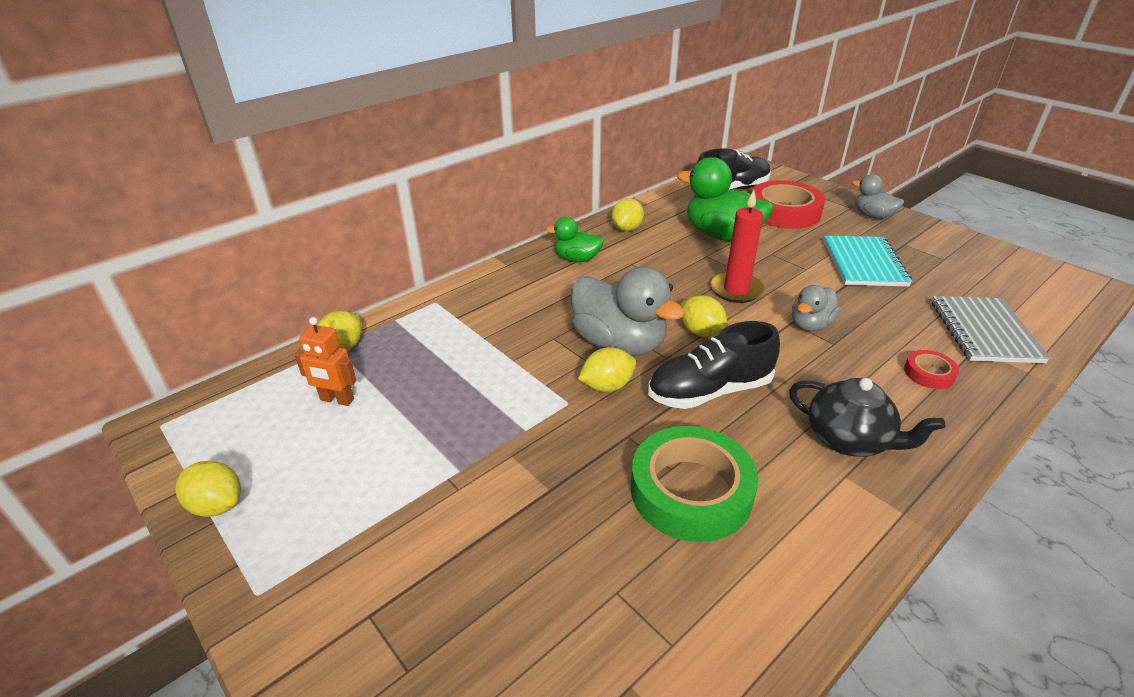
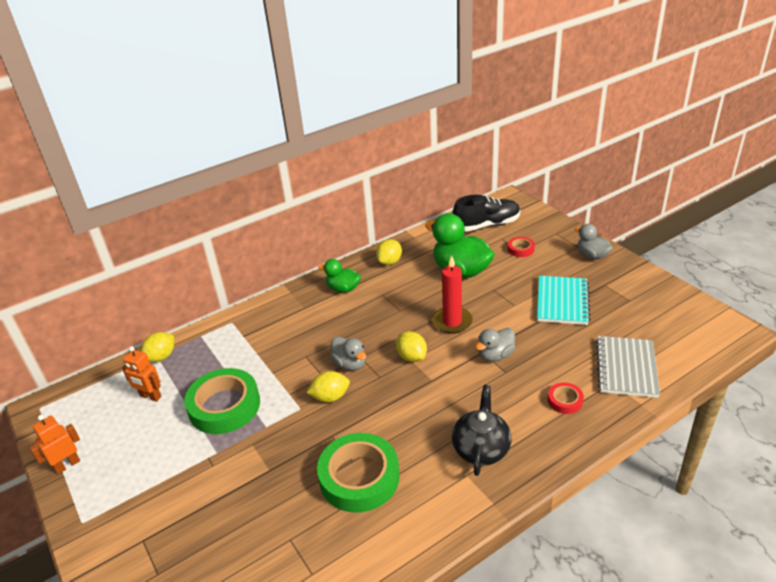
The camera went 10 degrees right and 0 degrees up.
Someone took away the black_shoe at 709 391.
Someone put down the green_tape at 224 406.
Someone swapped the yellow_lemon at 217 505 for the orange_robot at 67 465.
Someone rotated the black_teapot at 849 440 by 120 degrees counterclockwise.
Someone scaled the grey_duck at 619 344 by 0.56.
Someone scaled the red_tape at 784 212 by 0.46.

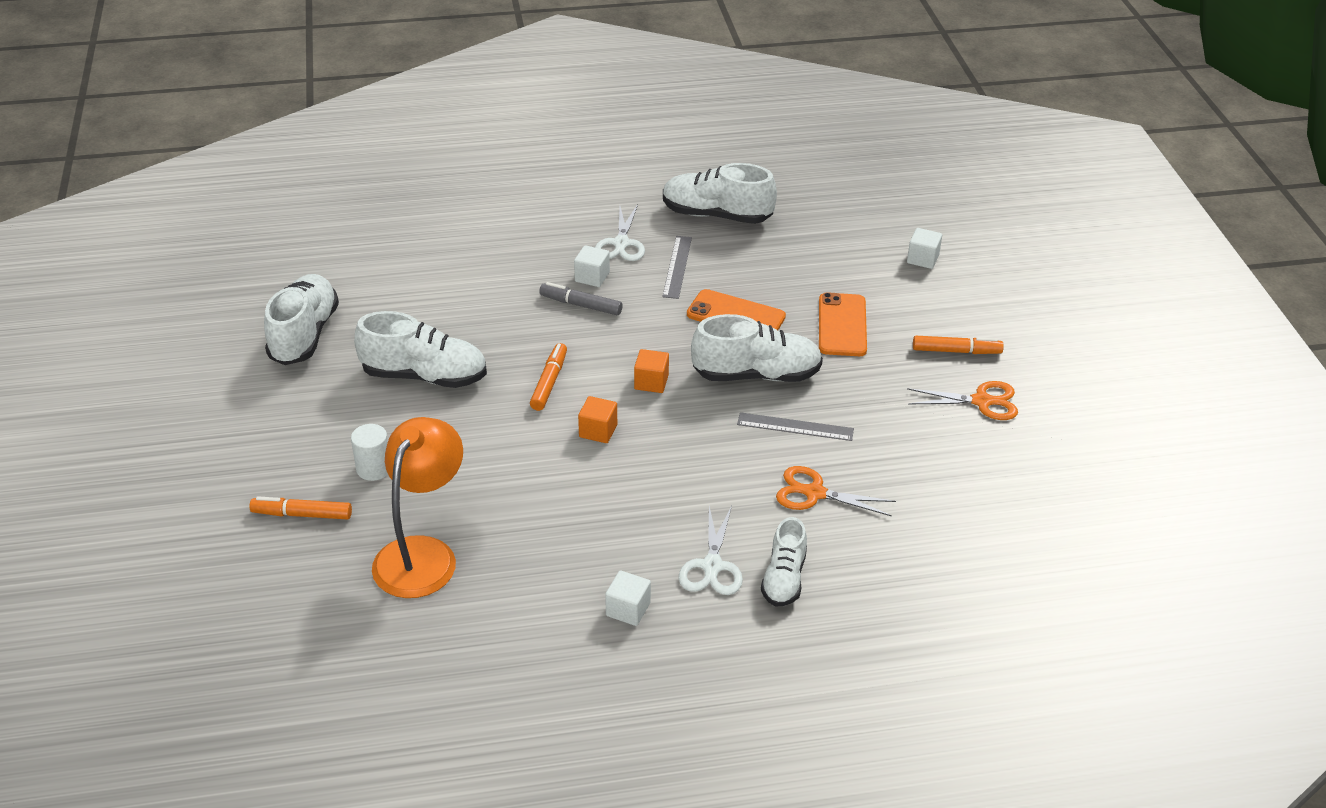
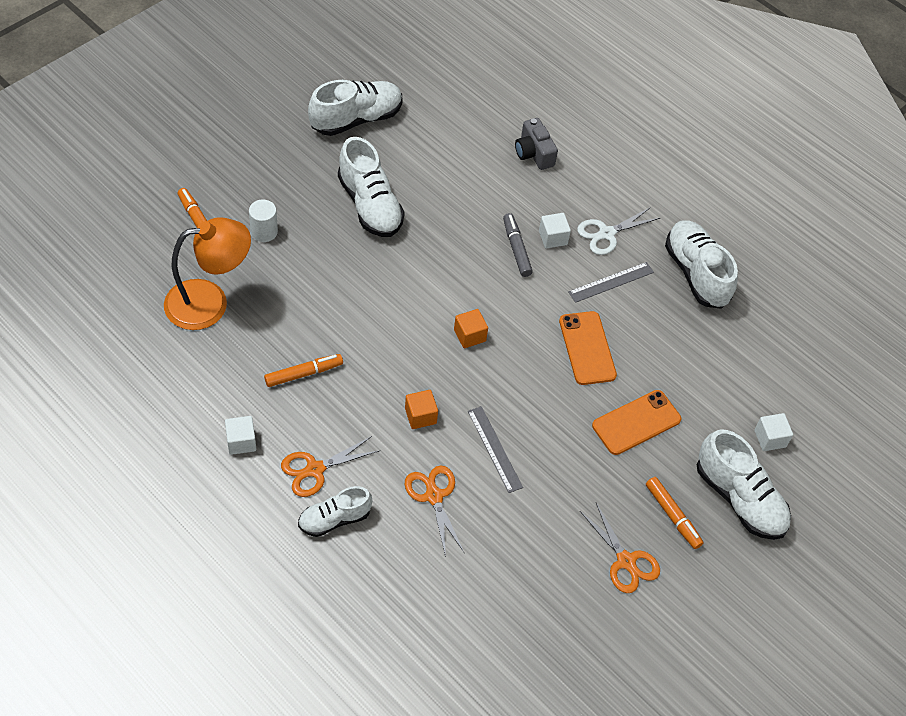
The camera went 50 degrees right and 15 degrees up.
Someone put down the grey_camera at 534 153.
Someone carried the orange_marker from 549 382 to 304 373.
Someone carried the orange_cube from 598 431 to 420 416.
Someone carried the white_shoe from 756 375 to 739 498.
Someone repainted the white_scissors at 712 566, which became the orange_scissors at 315 469.

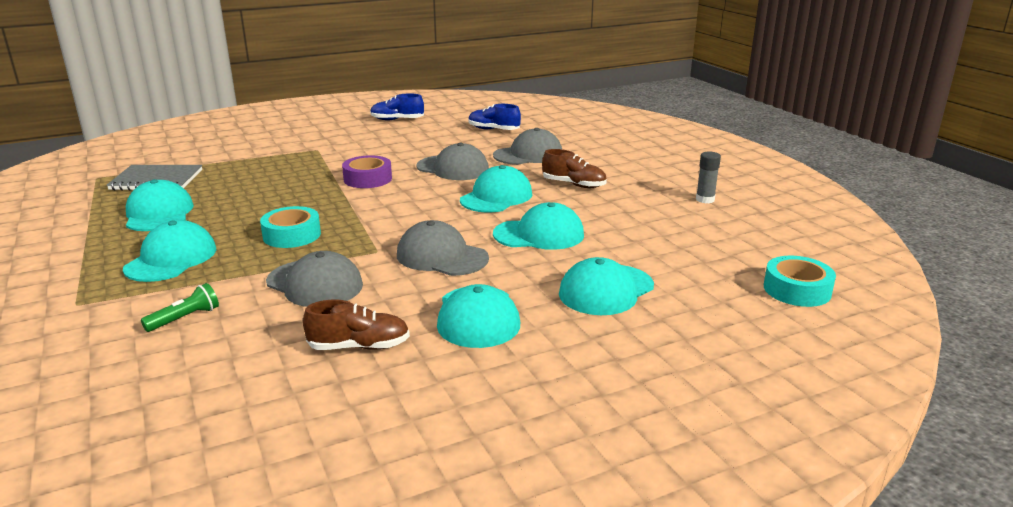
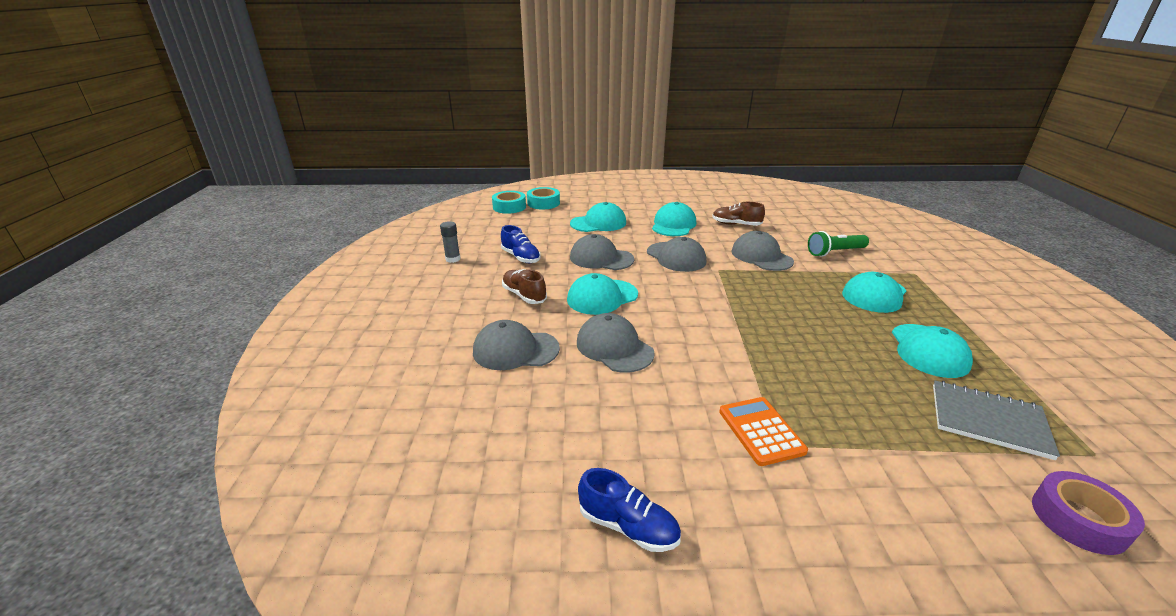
The camera went 155 degrees left and 5 degrees up.
Someone put down the orange_calculator at 760 431.
Someone carried the turquoise_tape from 292 235 to 543 203.
Someone carried the purple_tape from 368 179 to 1078 519.
Someone carried the blue_shoe from 493 130 to 521 257.
Someone repainted the turquoise_cap at 539 234, which became the grey_cap at 601 258.
Someone scaled the green_flashlight at 185 318 by 1.51.

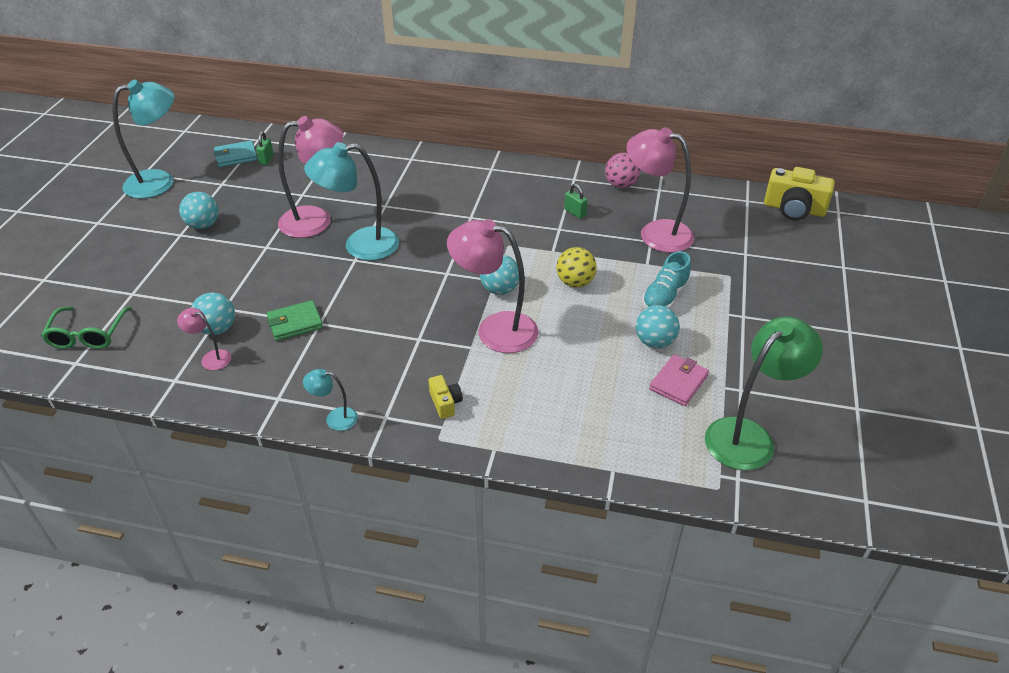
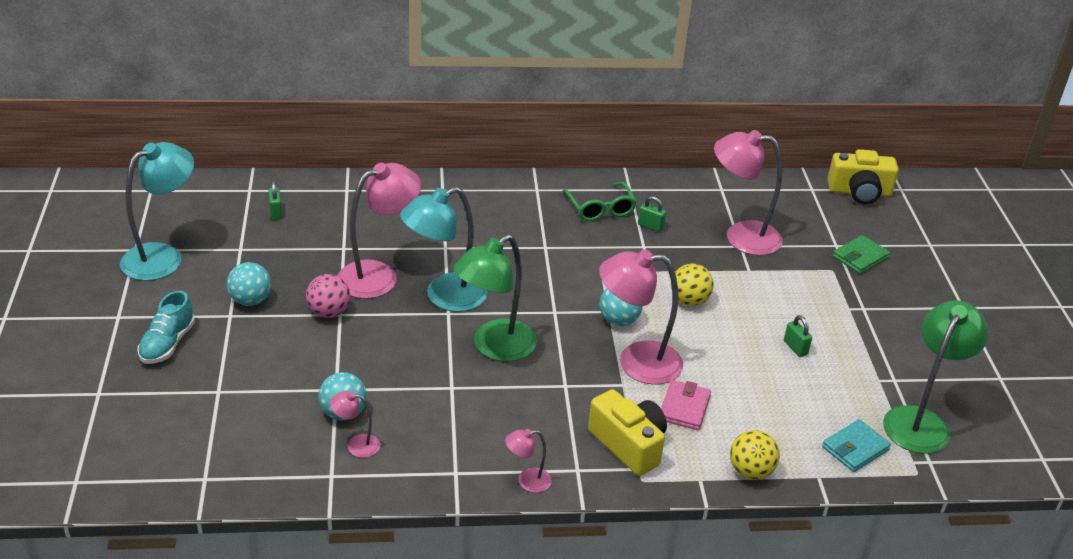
The camera went 20 degrees left and 5 degrees down.
Someone put down the green_lamp at 494 347.
Someone put down the yellow_ball at 750 471.
Someone carried the green_glasses from 88 335 to 600 209.
Someone carried the turquoise_wallet from 236 156 to 855 448.
Someone carried the green_wallet from 295 323 to 860 257.
Someone carried the pink_ball from 621 185 to 329 312.
Someone carried the turquoise_shoe from 665 297 to 167 344.
Someone carried the pink_wallet from 678 382 to 684 408.
Someone swapped the turquoise_ball at 654 342 for the green_padlock at 795 348.
Someone repainted the turquoise_lamp at 335 418, which became the pink_lamp at 527 481.
Someone scaled the yellow_camera at 445 403 by 1.94.

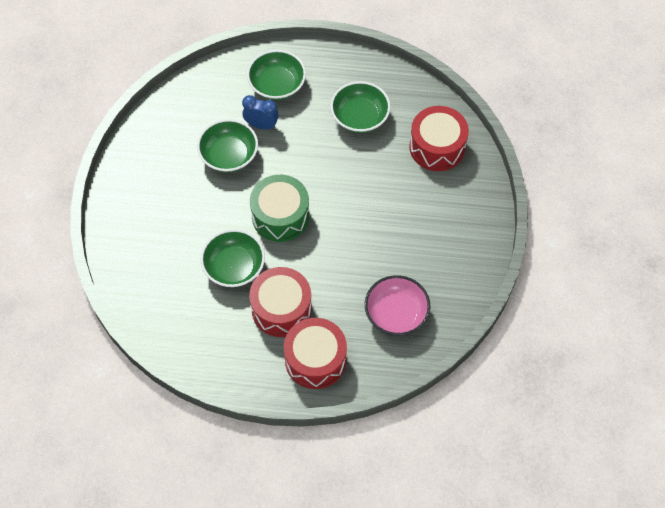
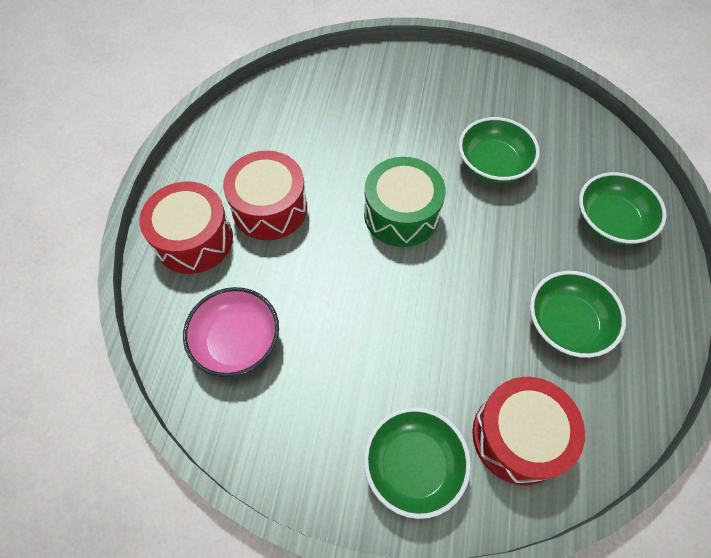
The camera went 95 degrees right and 0 degrees up.
Someone took away the blue_clock at 261 125.
Someone carried the green_bowl from 234 267 to 413 465.

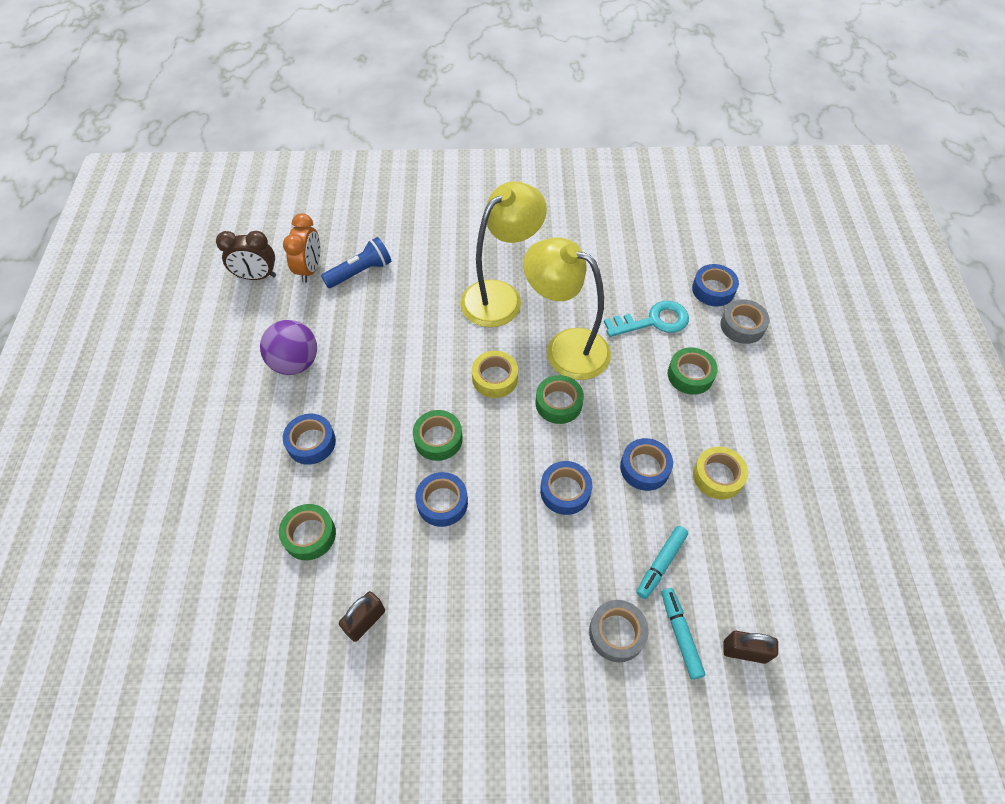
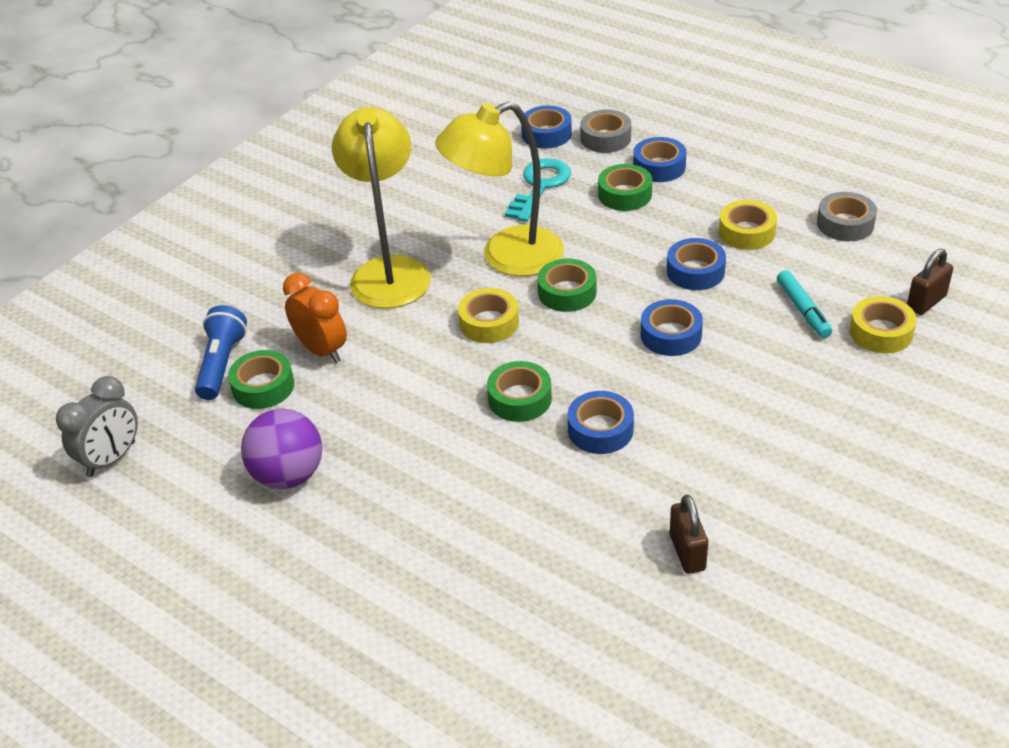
The camera went 50 degrees left and 15 degrees down.
Someone carried the green_tape from 309 535 to 263 386.
Someone carried the orange_clock from 310 269 to 322 350.
Someone carried the blue_tape from 311 442 to 659 167.
Someone carried the grey_tape from 617 633 to 845 224.
Someone swapped the turquoise_marker at 680 634 for the yellow_tape at 881 332.
Someone repainted the brown_clock at 257 276, which became the grey_clock at 111 459.

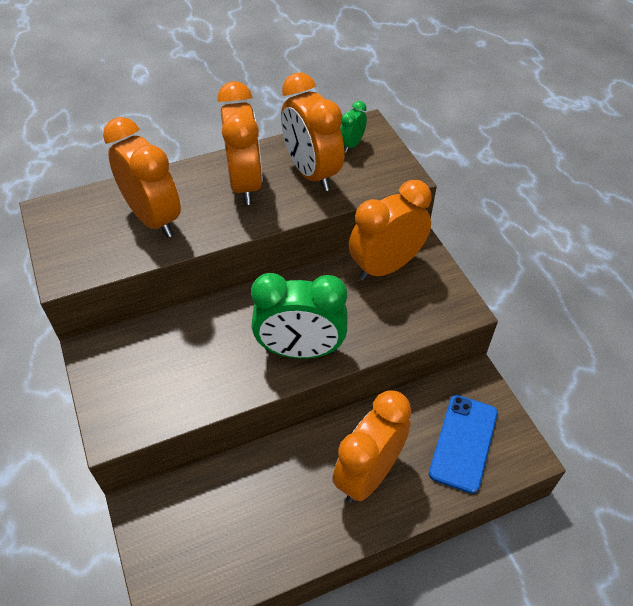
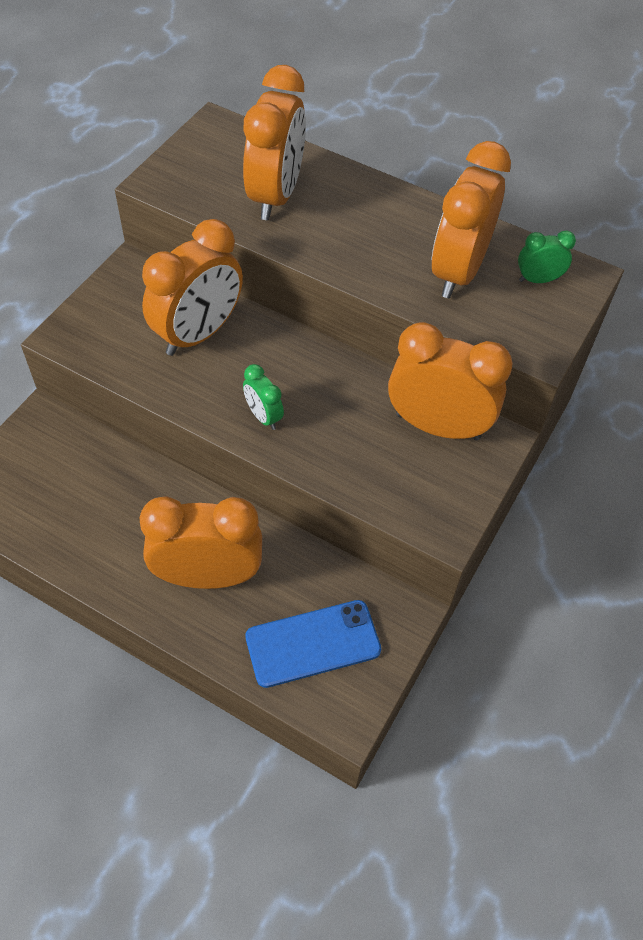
The camera went 50 degrees right and 5 degrees up.
Someone carried the orange_clock from 245 184 to 198 334.
Someone scaled the green_clock at 300 350 by 0.47.

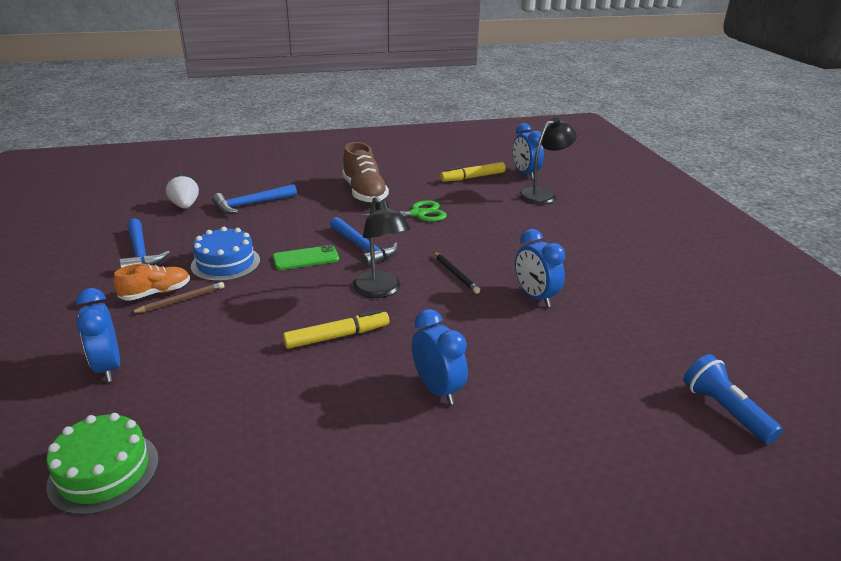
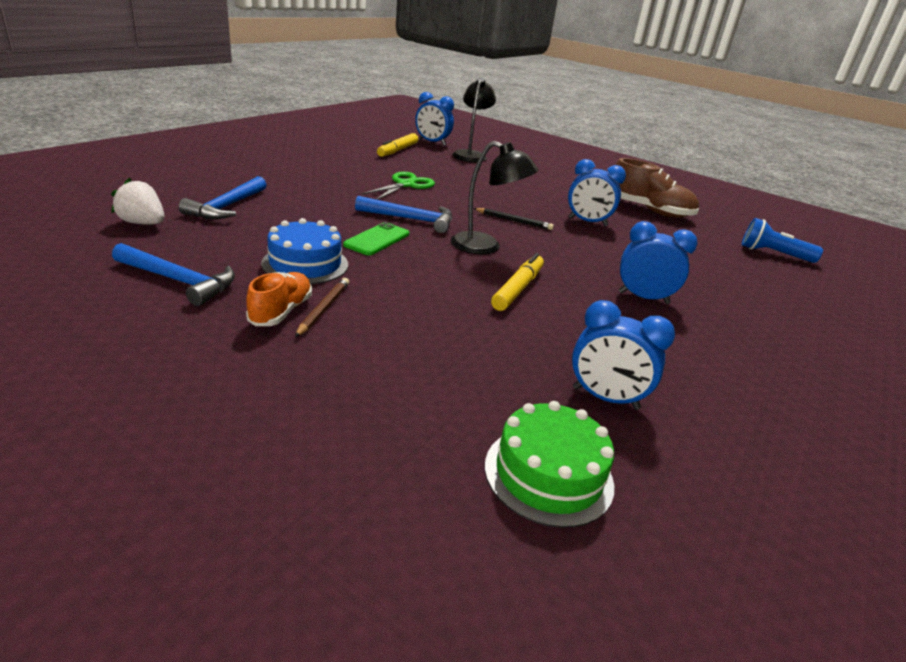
The camera went 45 degrees left and 0 degrees up.
Someone carried the blue_clock from 108 367 to 605 398.
Someone carried the brown_shoe from 364 193 to 648 210.

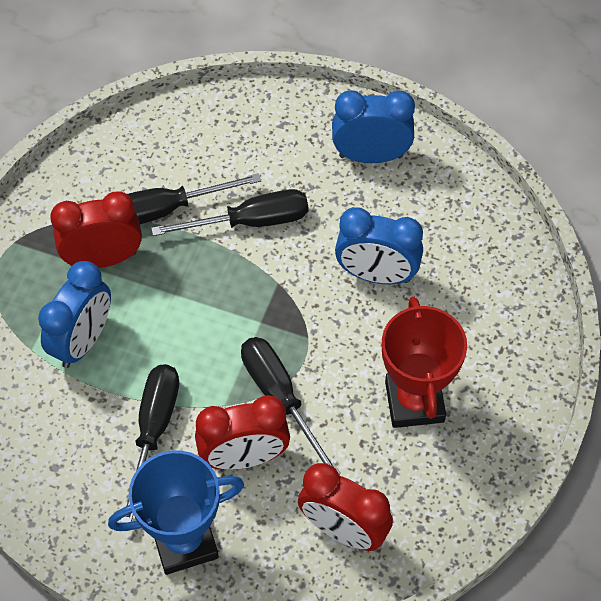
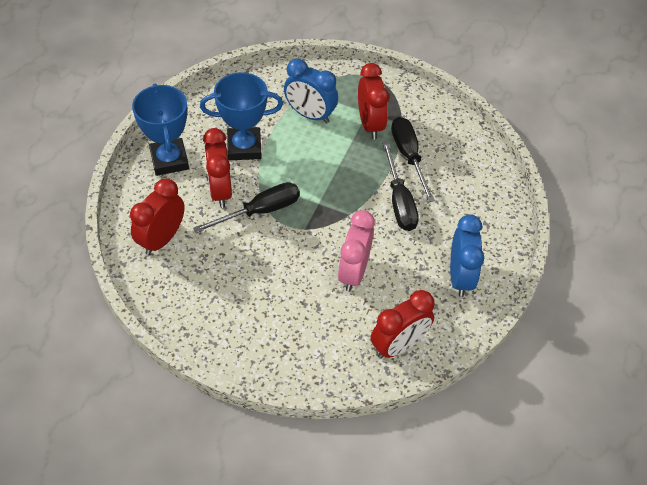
The camera went 90 degrees right and 5 degrees down.
Someone took away the red_trophy at 414 402.
Someone put down the red_clock at 398 345.
Someone swapped the black_screwdriver at 153 431 for the blue_trophy at 244 147.
Someone repainted the blue_clock at 376 275, which became the pink_clock at 353 272.

